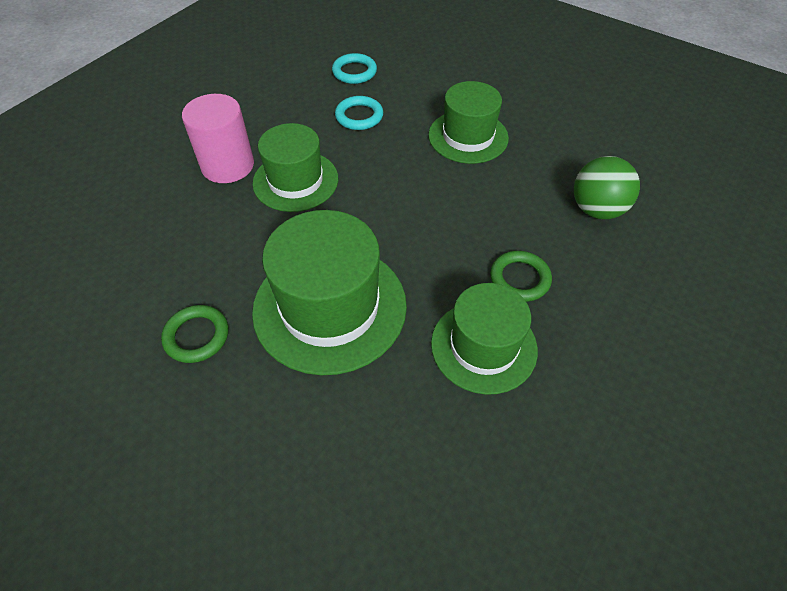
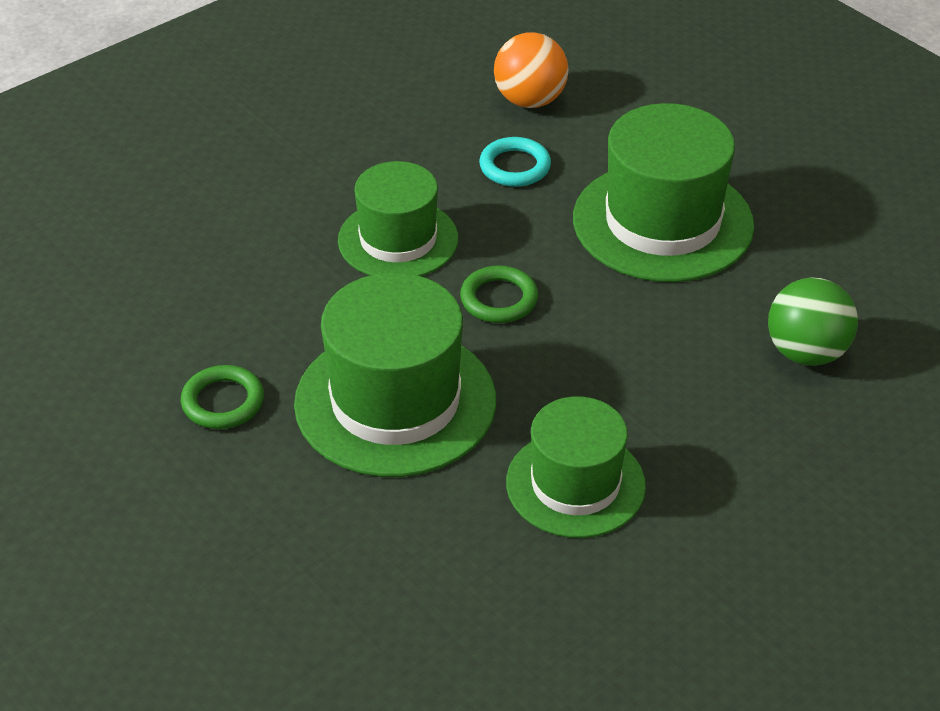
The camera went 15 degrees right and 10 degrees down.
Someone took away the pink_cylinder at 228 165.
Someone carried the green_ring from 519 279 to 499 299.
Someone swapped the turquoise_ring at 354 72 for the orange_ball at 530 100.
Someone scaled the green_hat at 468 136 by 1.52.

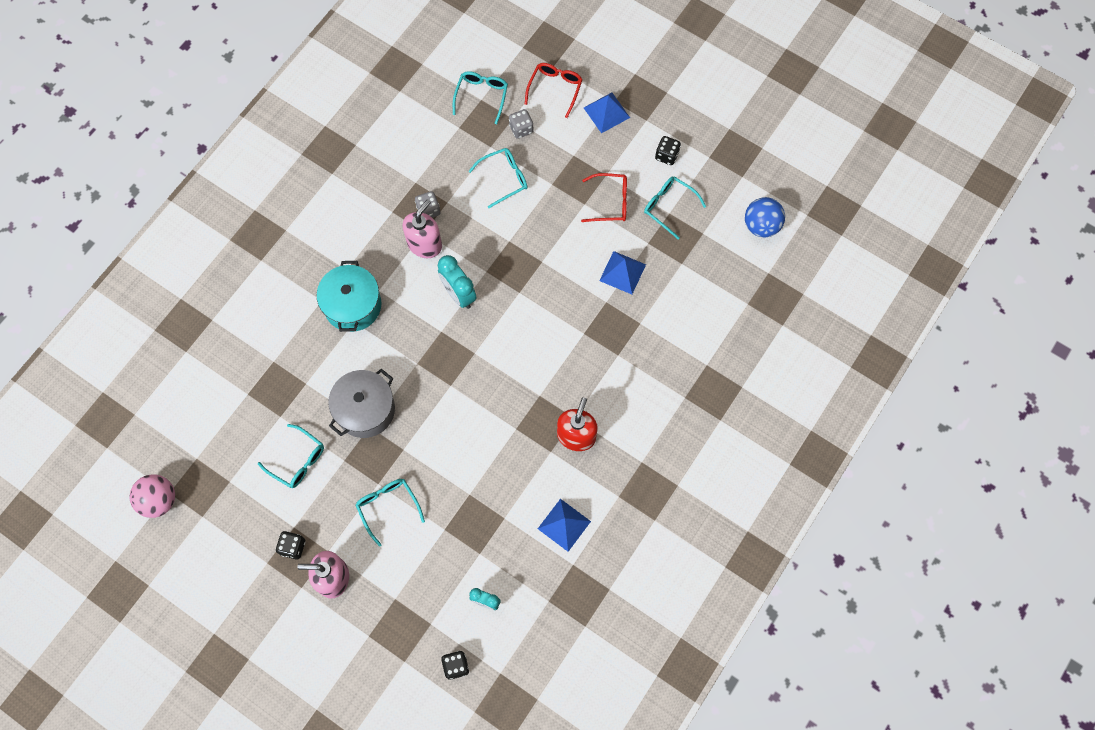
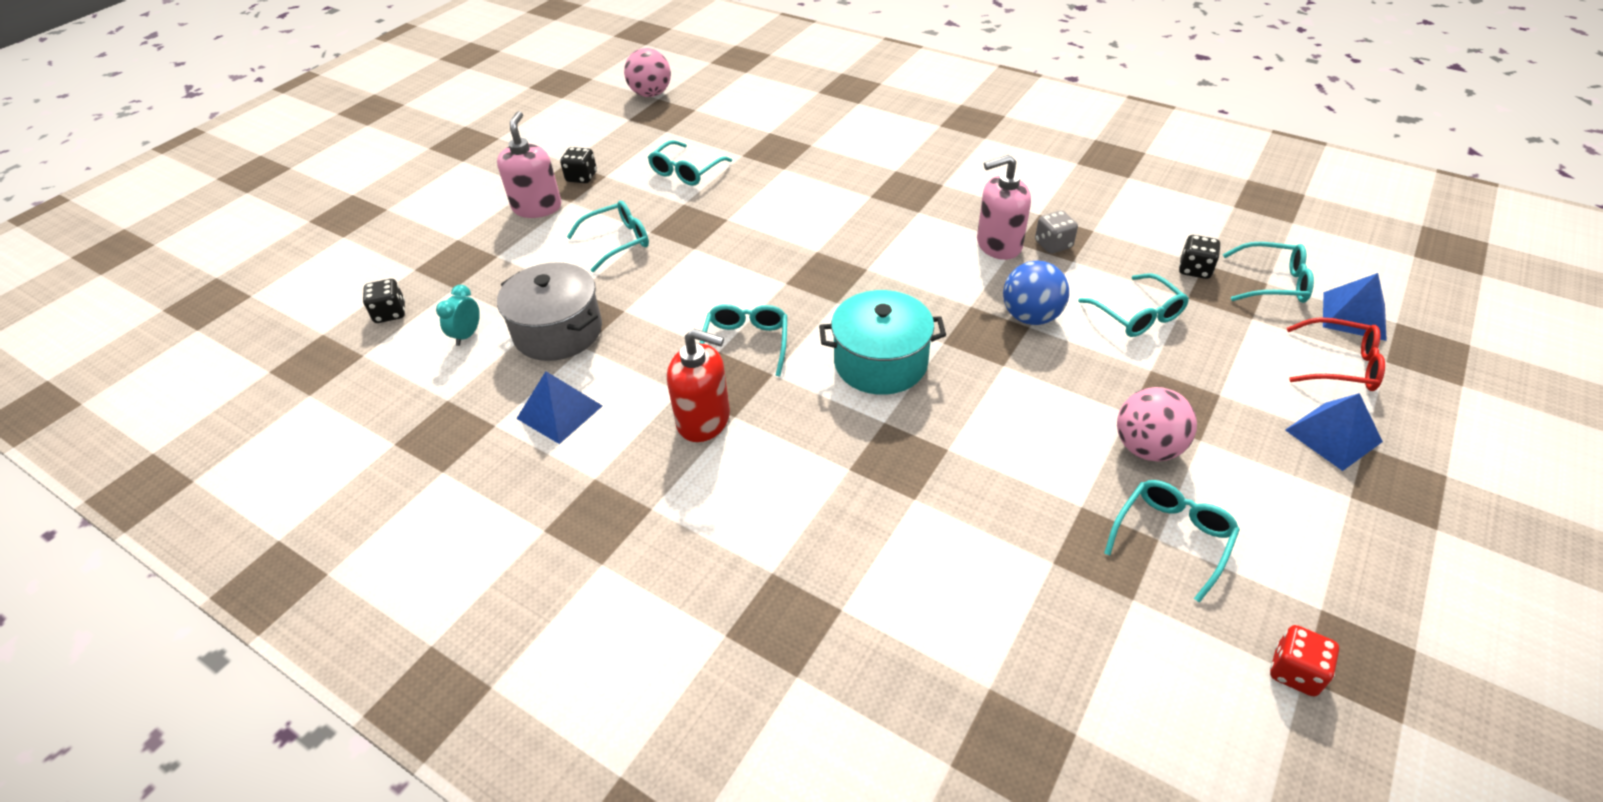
The camera went 90 degrees right and 25 degrees down.
Someone took away the turquoise_clock at 458 294.
Someone took away the grey_dice at 521 129.
Someone put down the turquoise_glasses at 746 344.
Someone put down the red_dice at 1294 672.
Someone carried the turquoise_pot from 352 305 to 880 362.
Someone carried the grey_pot from 365 409 to 558 331.
Someone carried the blue_pyramid from 622 272 to 1353 315.
Someone carried the black_dice from 666 155 to 1194 269.
Someone carried the blue_ball from 761 225 to 1031 317.
Someone swapped the red_glasses at 610 202 for the pink_ball at 1147 448.
Someone rotated the pink_soap_dispenser at 424 244 by 135 degrees clockwise.

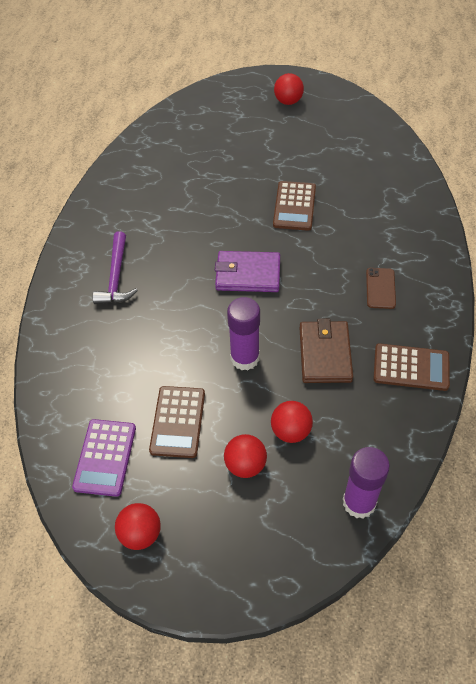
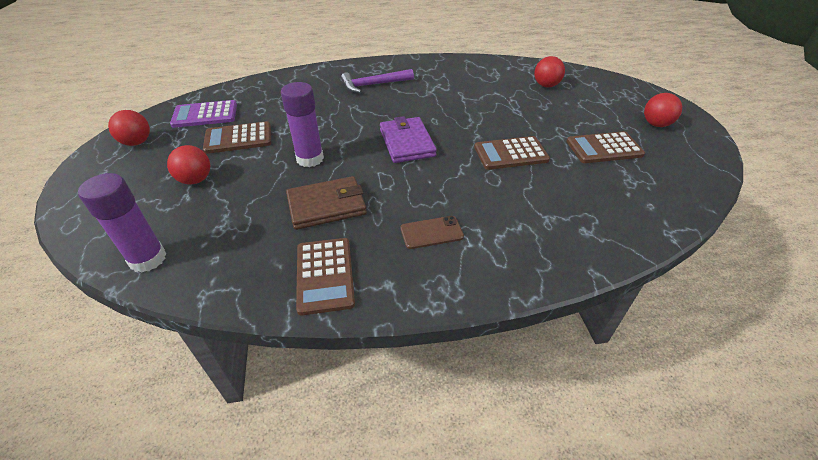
The camera went 70 degrees right and 10 degrees down.
Someone put down the brown_calculator at 604 148.
Someone carried the red_ball from 290 431 to 546 85.

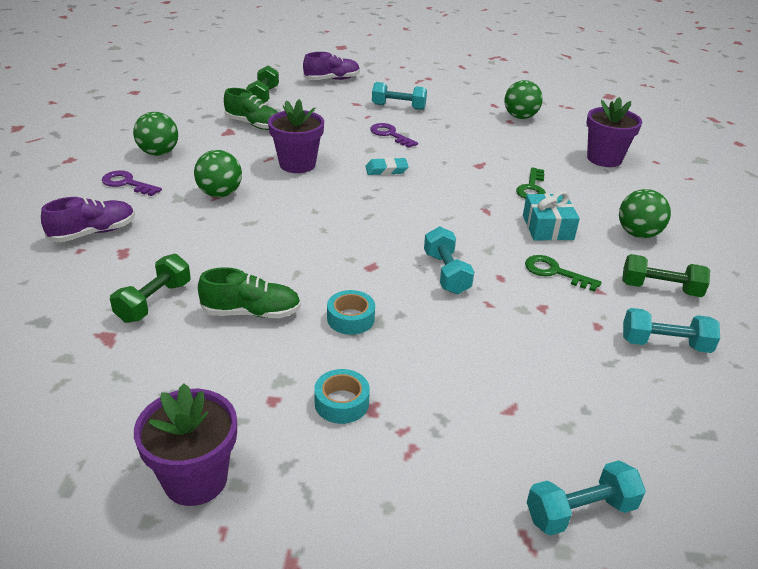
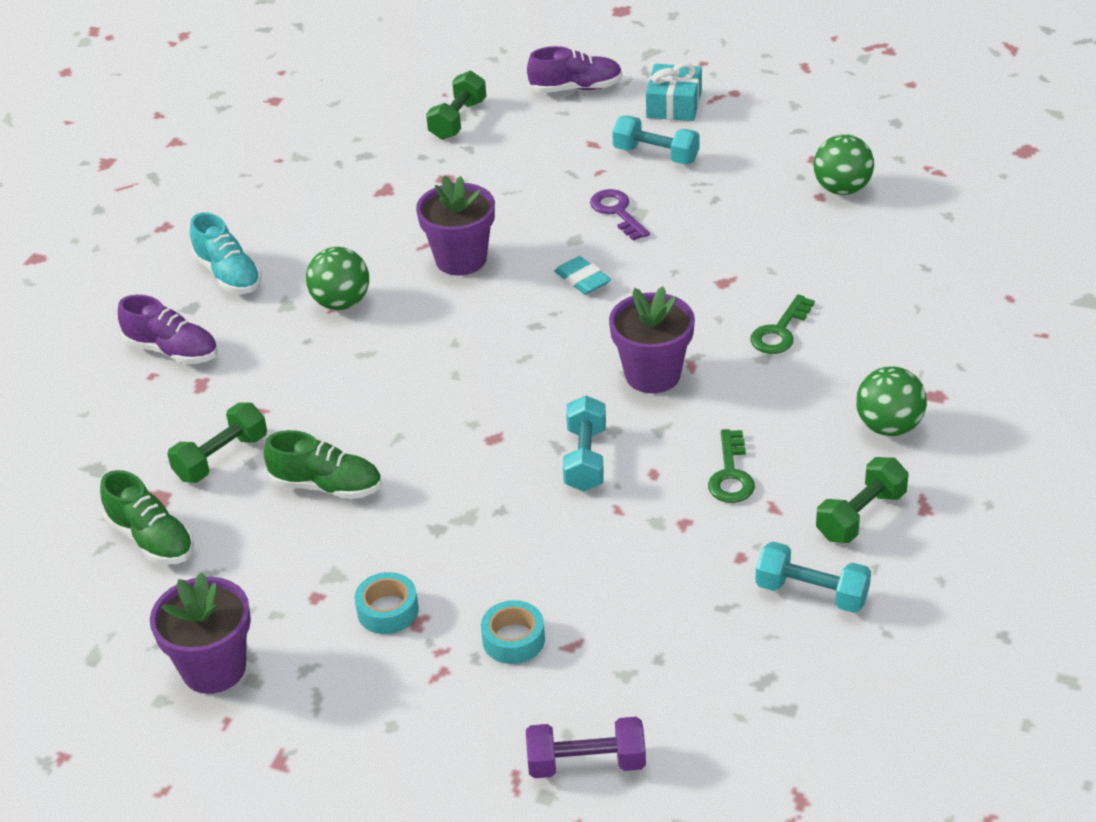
The camera went 20 degrees right and 5 degrees up.
Someone took away the green_ball at 159 153.
Someone carried the green_shoe from 254 125 to 151 539.
Someone carried the turquoise_tape from 350 318 to 513 639.
Someone carried the turquoise_gift from 547 227 to 674 104.
Someone carried the purple_flower_pot from 604 159 to 652 374.
Someone swapped the purple_key at 127 183 for the turquoise_shoe at 228 274.
Someone repainted the turquoise_dumbbell at 580 511, which became the purple_dumbbell at 586 763.
Someone rotated the purple_shoe at 93 233 by 45 degrees clockwise.
Someone rotated the turquoise_eraser at 386 170 by 45 degrees clockwise.
Someone rotated the green_key at 555 272 by 135 degrees counterclockwise.
Someone rotated the green_dumbbell at 660 289 by 75 degrees counterclockwise.

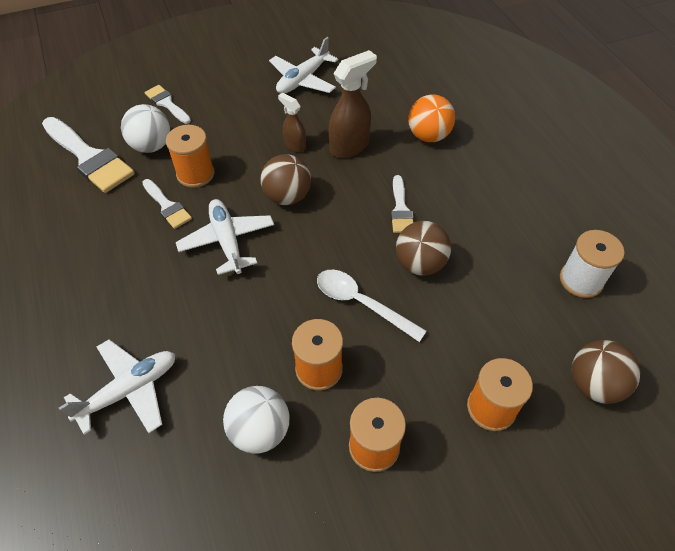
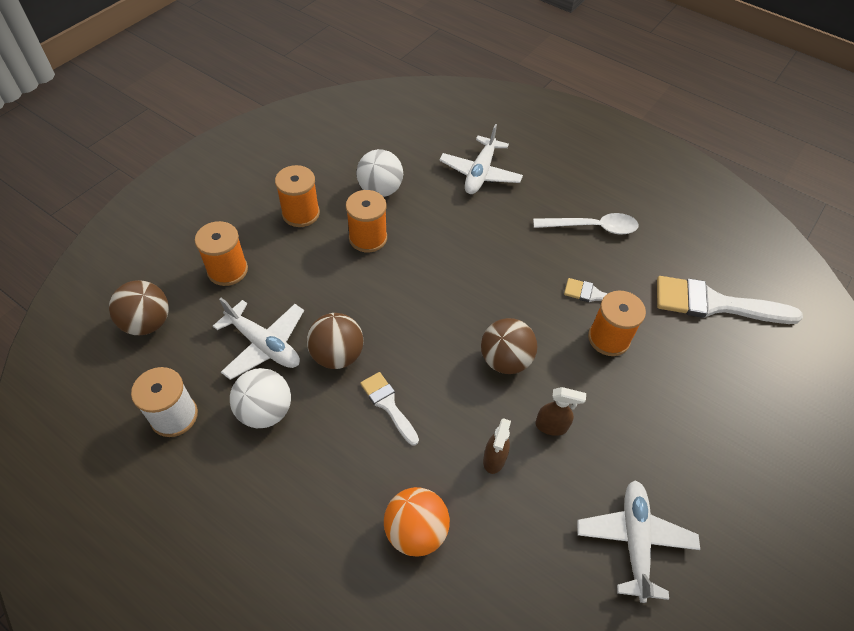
The camera went 145 degrees right and 0 degrees up.
Someone took away the white_brush at 167 103.
Someone carried the white_ball from 151 146 to 265 411.
Someone carried the white_plane from 227 241 to 264 345.
Someone carried the white_spoon from 361 303 to 592 227.
Someone scaled the brown_spray_bottle at 350 146 by 0.58.

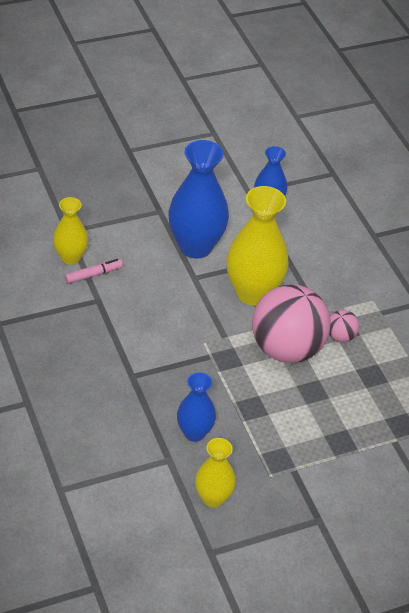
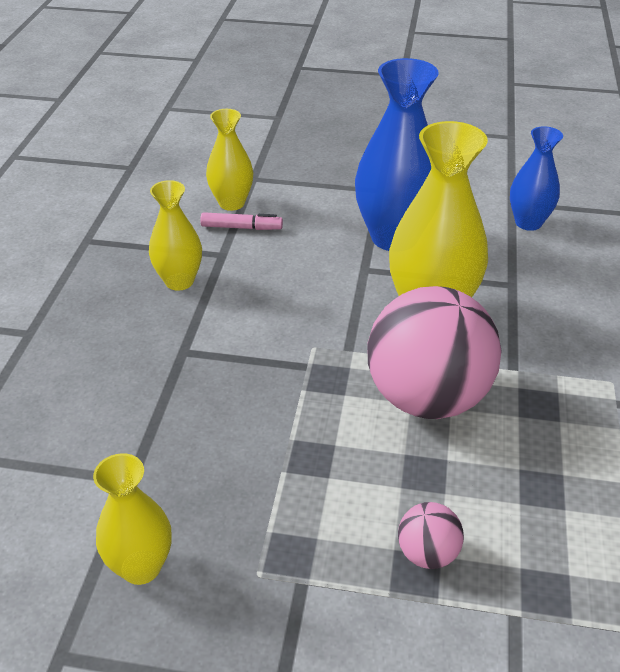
The camera went 35 degrees right and 5 degrees down.
Someone took away the blue_vase at 194 433.
Someone put down the yellow_vase at 179 281.
Someone carried the pink_ball from 340 336 to 427 553.

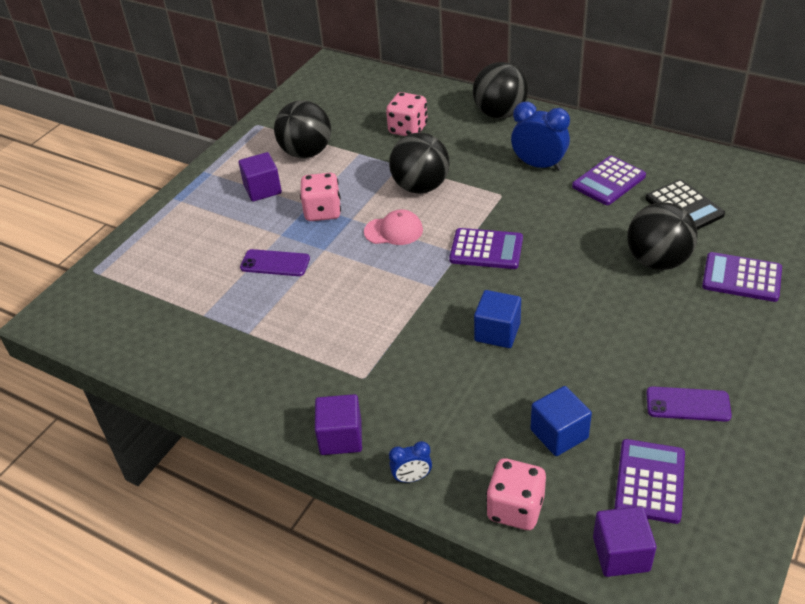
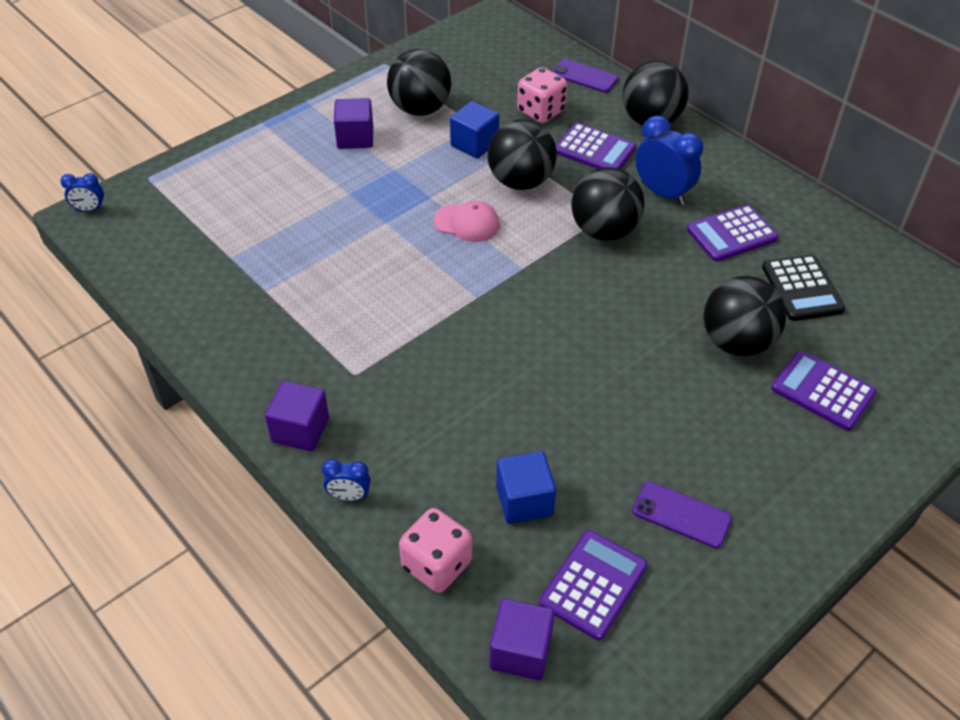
The camera went 15 degrees right and 5 degrees up.
Someone took away the pink_dice at 323 211.
Someone put down the blue_clock at 90 210.
Someone put down the black_ball at 604 231.
Someone carried the purple_phone from 275 263 to 584 76.
Someone carried the purple_calculator from 486 249 to 594 150.
Someone carried the blue_cube from 497 332 to 474 144.

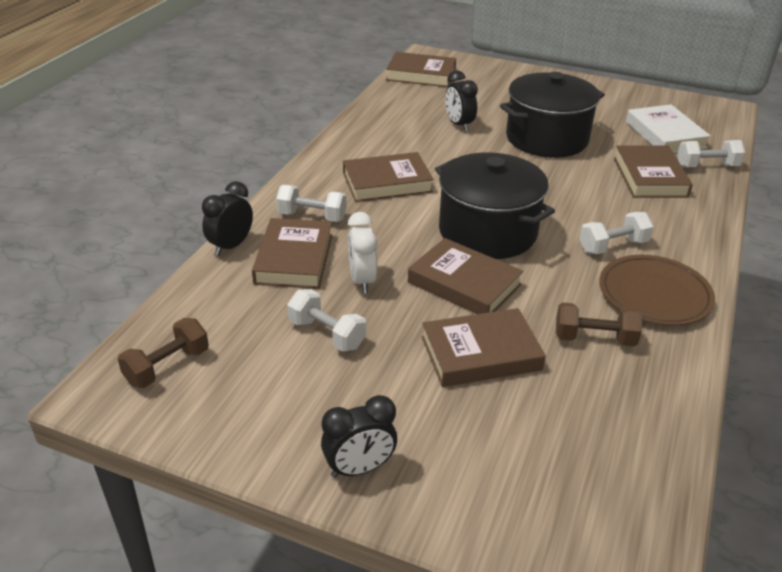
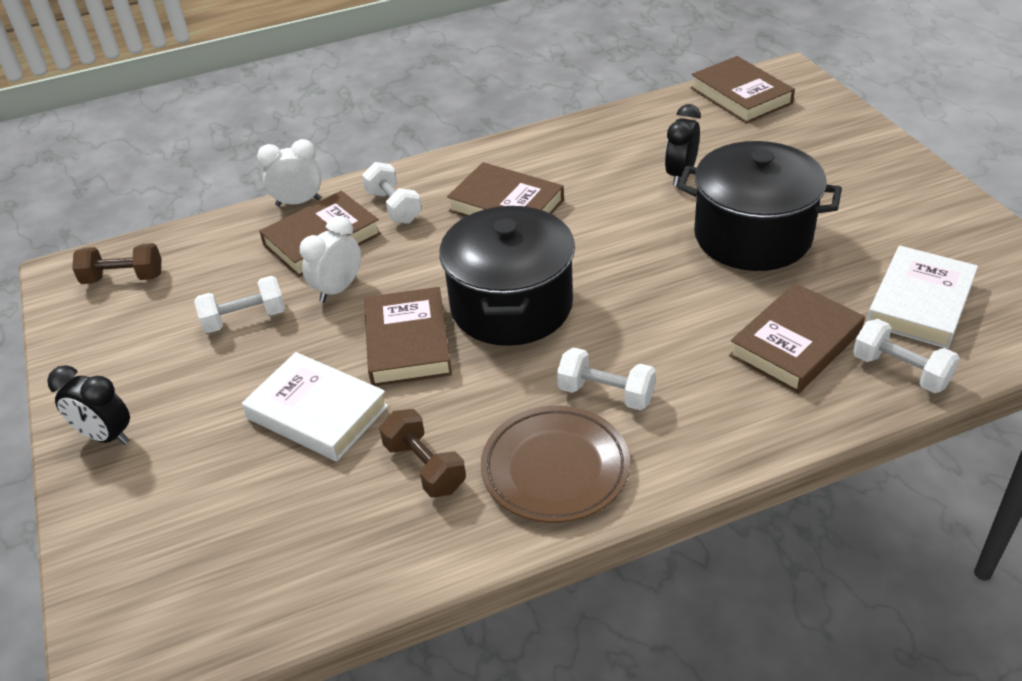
The camera went 50 degrees right and 5 degrees up.
Someone repainted the black_clock at 231 246, which became the white_clock at 298 202.
Someone repainted the brown_book at 480 353, which became the white_book at 317 412.
Someone rotated the white_dumbbell at 327 334 by 75 degrees clockwise.

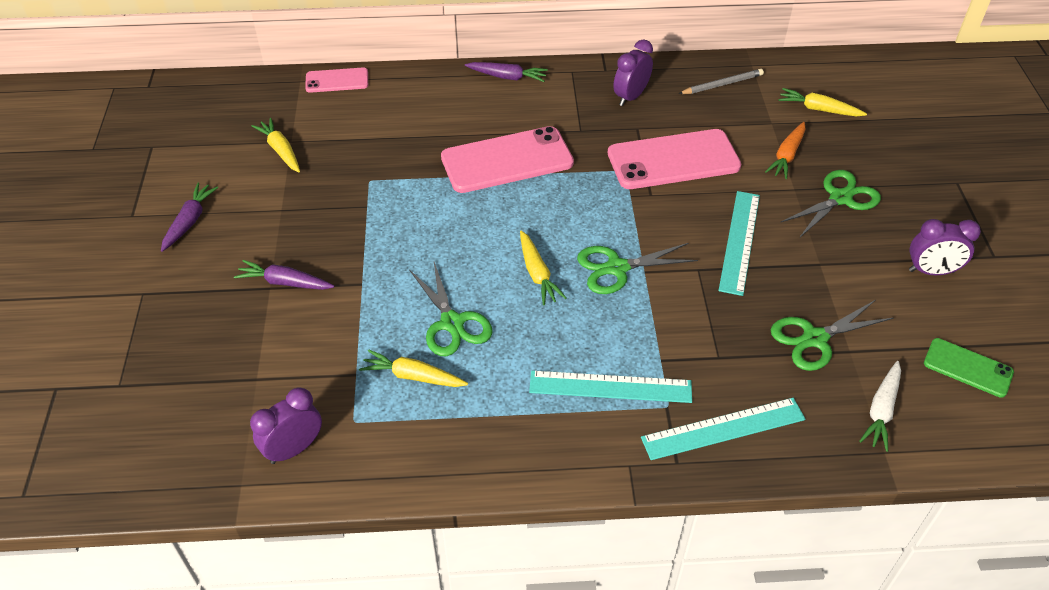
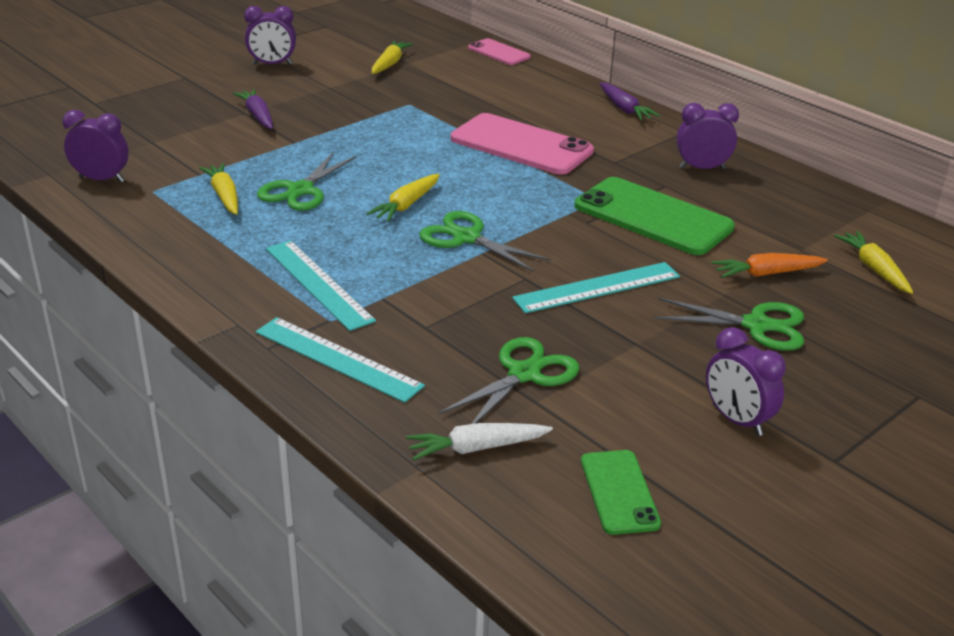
The camera went 50 degrees right and 15 degrees down.
Someone took away the grey_pencil at 722 84.
Someone swapped the purple_carrot at 189 221 for the purple_clock at 272 64.
Someone repainted the pink_phone at 673 160, which became the green_phone at 653 217.
Someone rotated the green_scissors at 815 339 by 105 degrees clockwise.

